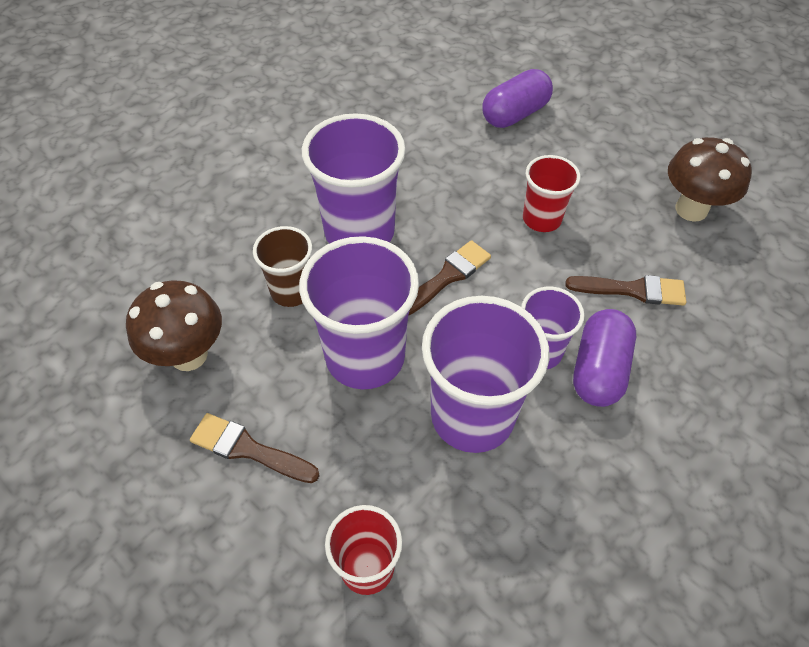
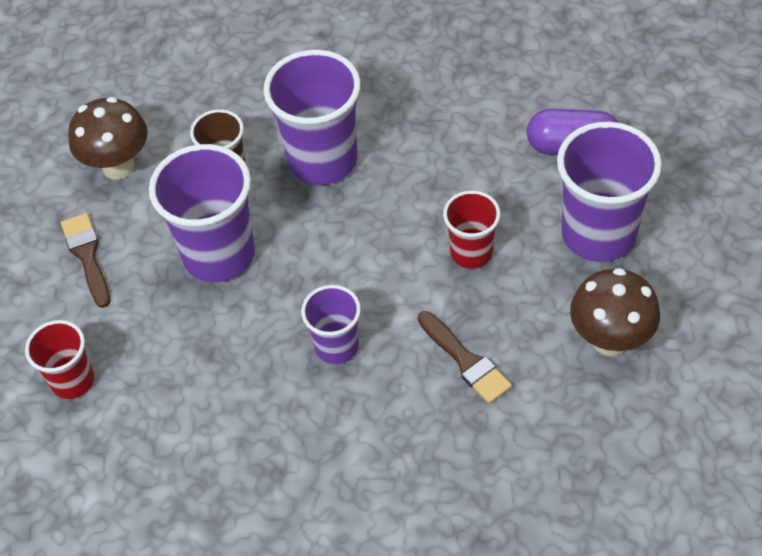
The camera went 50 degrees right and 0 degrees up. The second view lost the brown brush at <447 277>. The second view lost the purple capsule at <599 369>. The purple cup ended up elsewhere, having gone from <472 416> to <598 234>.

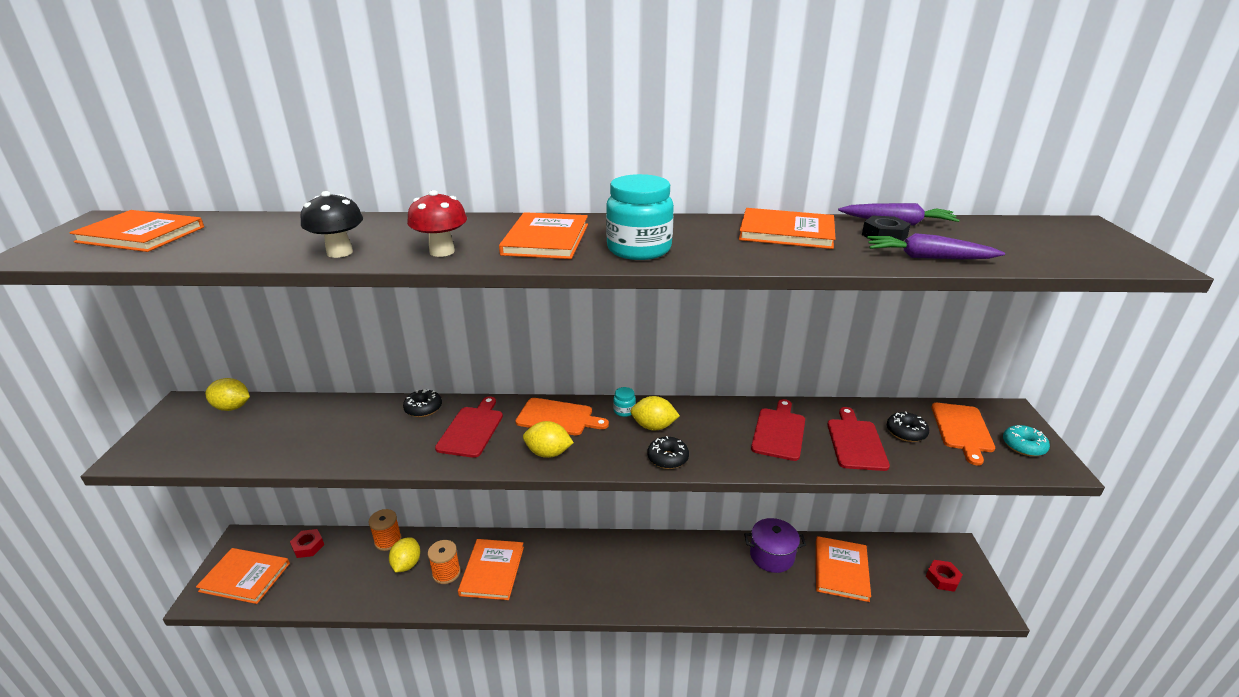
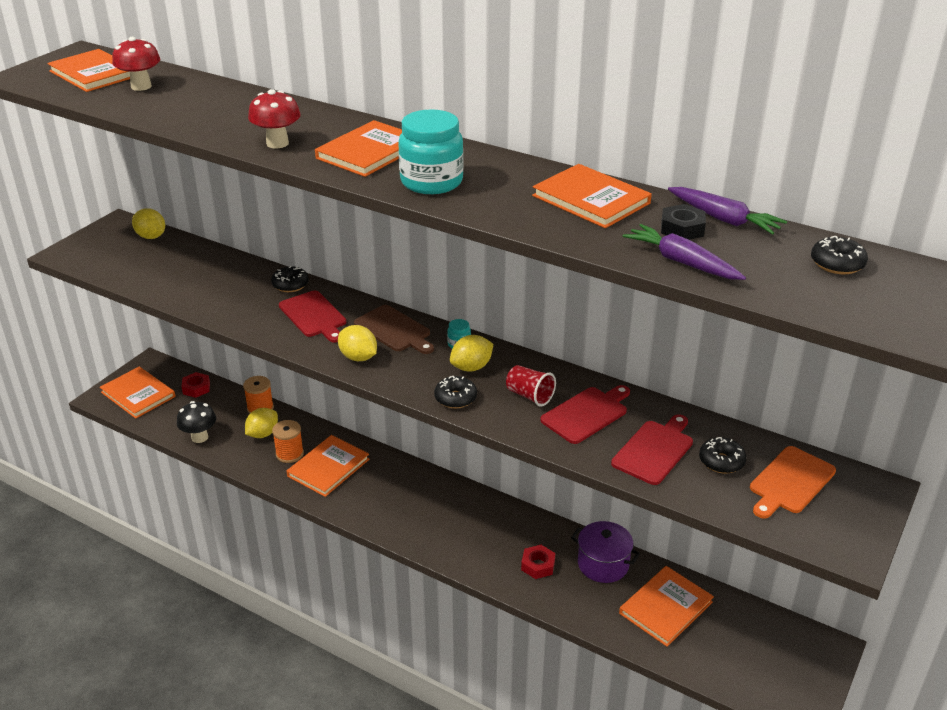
The camera went 30 degrees right and 5 degrees up. The second view lost the turquoise donut at <1023 446>. The second view gained the red mushroom at <141 86>. The second view gained the red cup at <529 396>. The second view gained the black donut at <837 264>. The black mushroom ended up elsewhere, having gone from <340 252> to <199 437>. The red nut ended up elsewhere, having gone from <942 578> to <538 565>. What was the orange cutting board at <558 417> turned into the brown cutting board at <394 330>. The red cutting board at <471 429> ended up facing another way, 105 degrees clockwise from before. The yellow lemon at <653 426> ended up facing another way, 75 degrees counterclockwise from before.

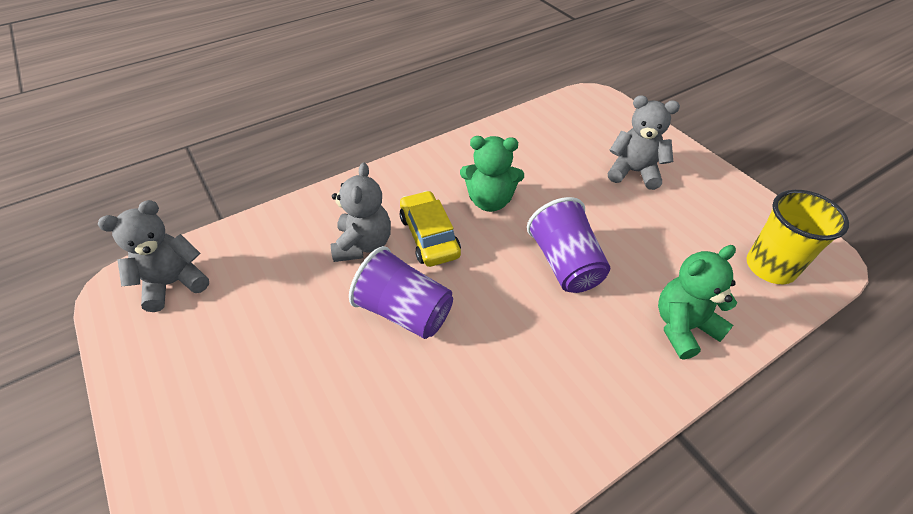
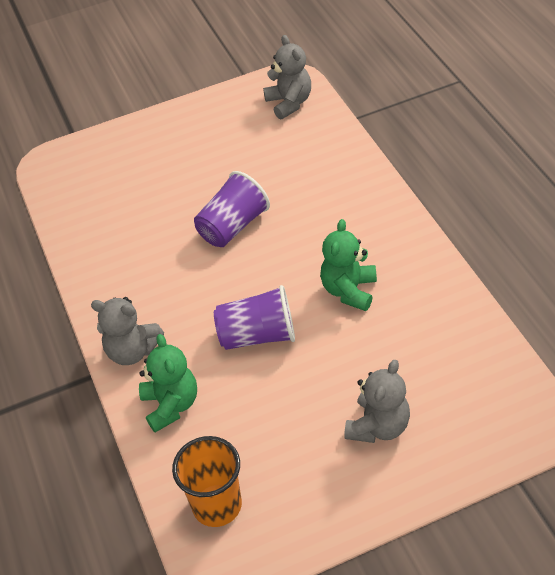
The camera went 105 degrees right and 0 degrees up. The second view lost the yellow car at <429 236>. The grey teddy bear ended up elsewhere, having gone from <363 244> to <132 351>. What was the yellow cup at <770 267> turned into the orange cup at <217 505>.

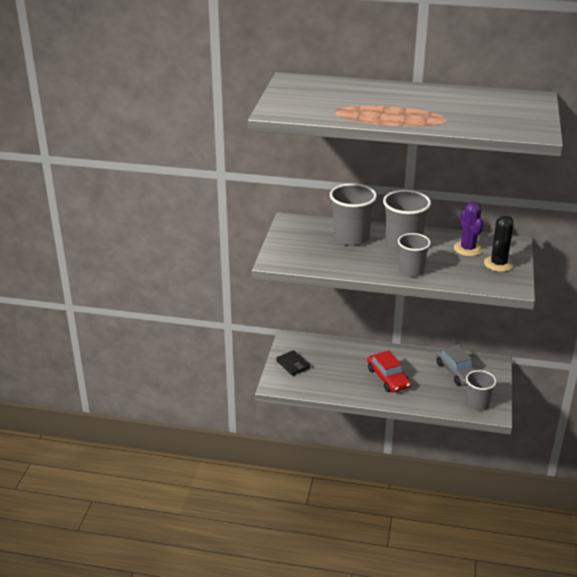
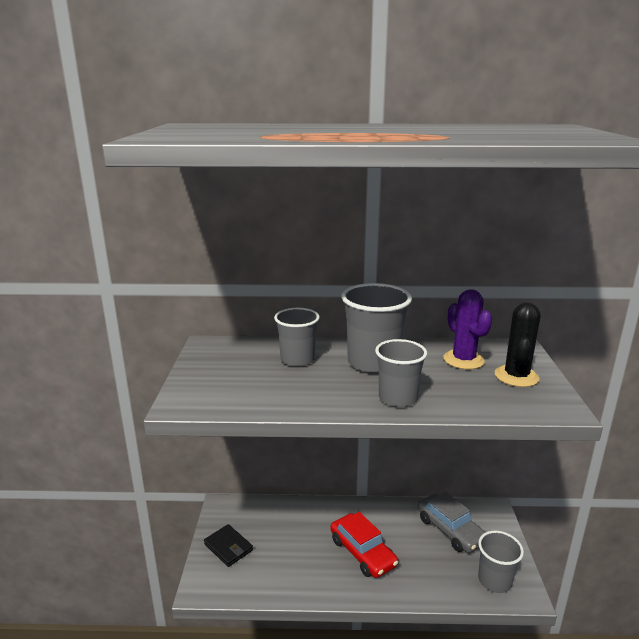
The camera went 10 degrees left and 10 degrees down. The size of the grey cup at <351 238> changed by a factor of 0.66.

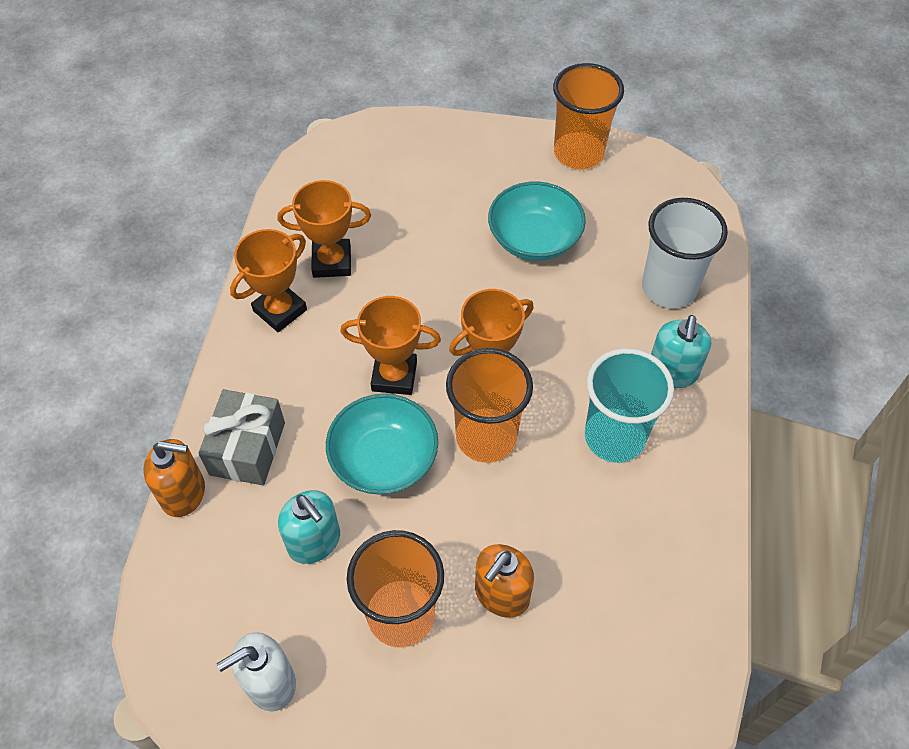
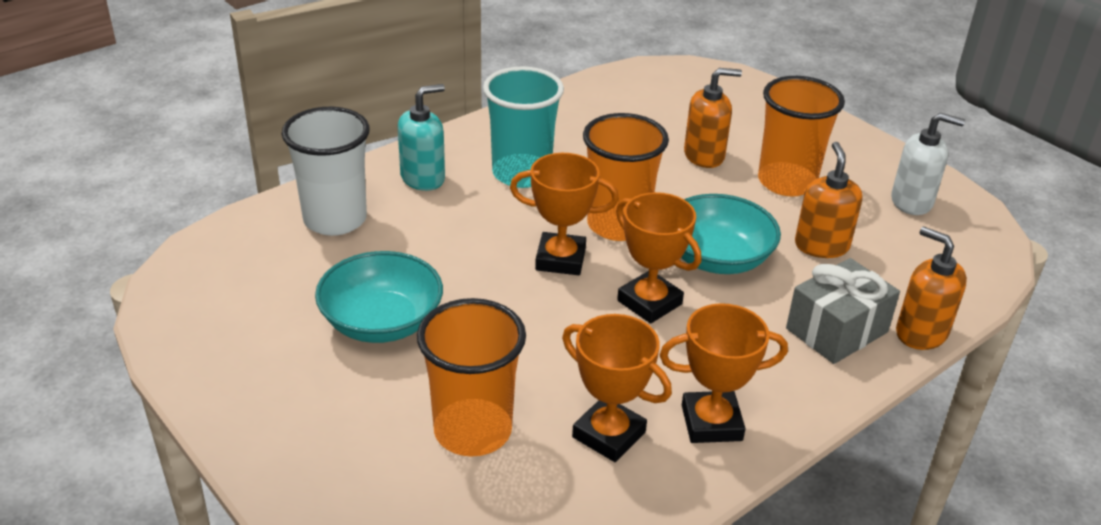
The camera went 140 degrees left and 20 degrees down. The orange cup ended up elsewhere, having gone from <578 153> to <472 431>. What was the turquoise soap dispenser at <314 541> turned into the orange soap dispenser at <821 246>.

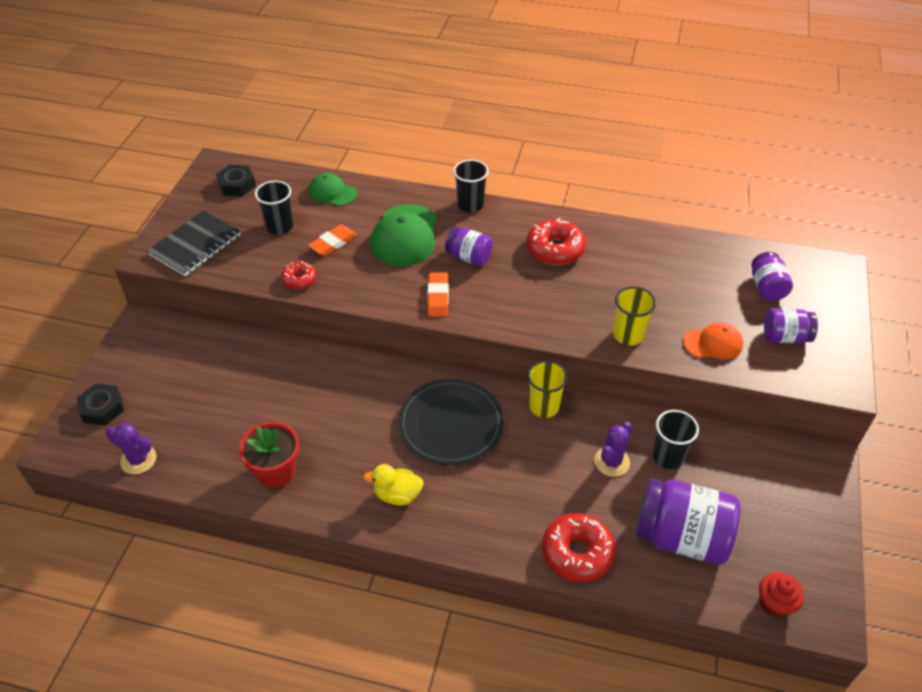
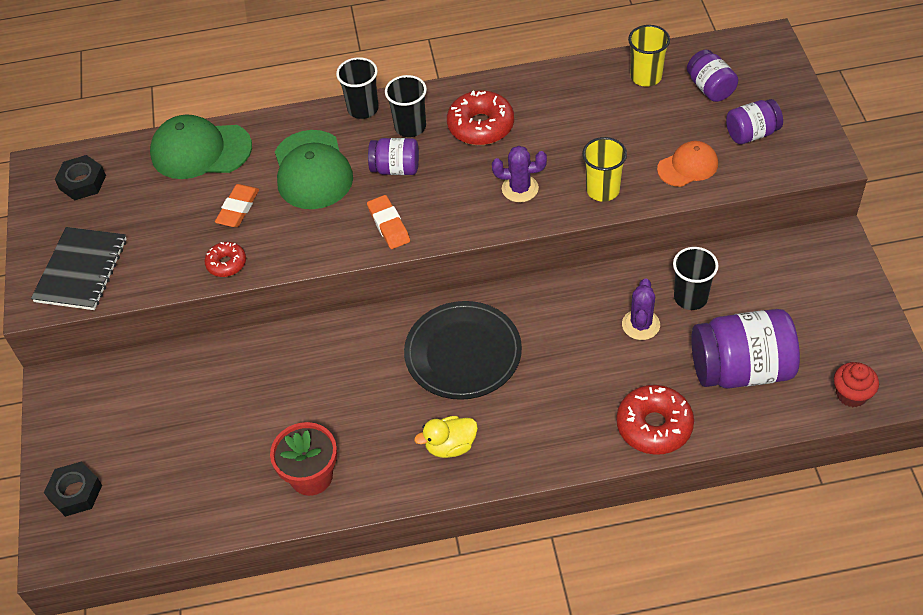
The camera went 20 degrees left and 5 degrees up. The purple cactus ended up elsewhere, having gone from <138 459> to <520 189>. The black cup ended up elsewhere, having gone from <279 226> to <410 127>. The yellow cup ended up elsewhere, having gone from <544 406> to <646 77>. The size of the green cap at <332 192> changed by a factor of 1.67.

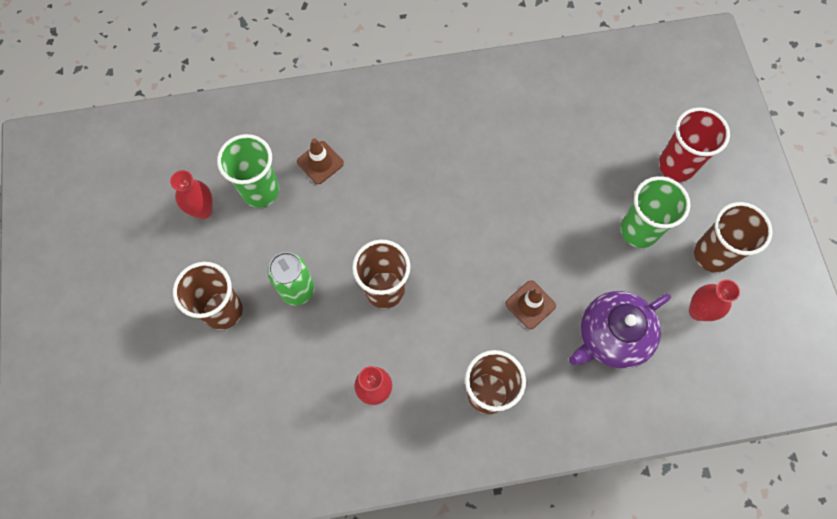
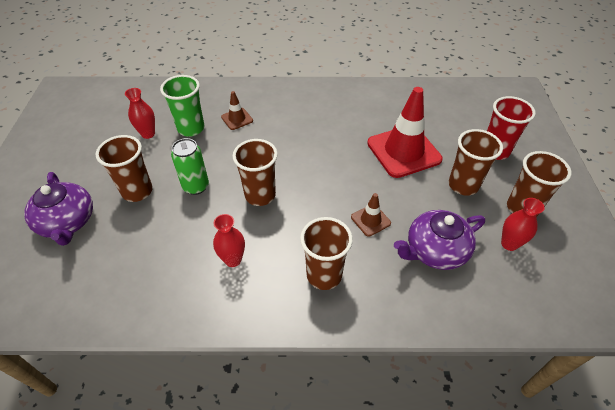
The camera went 10 degrees right and 20 degrees down. The second view gained the purple teapot at <67 222>. The second view gained the red traffic cone at <403 151>. What was the green cup at <639 230> turned into the brown cup at <463 185>.

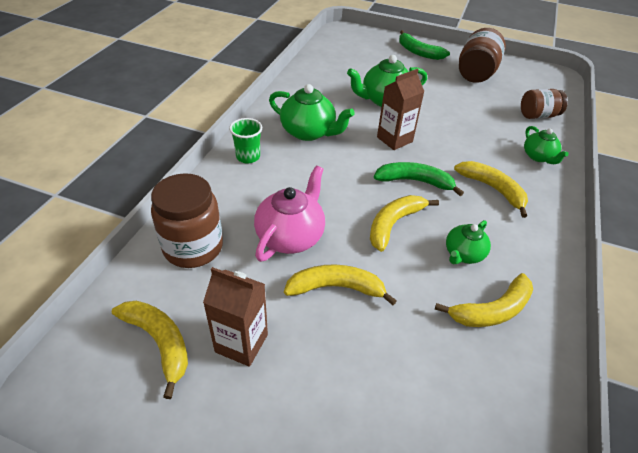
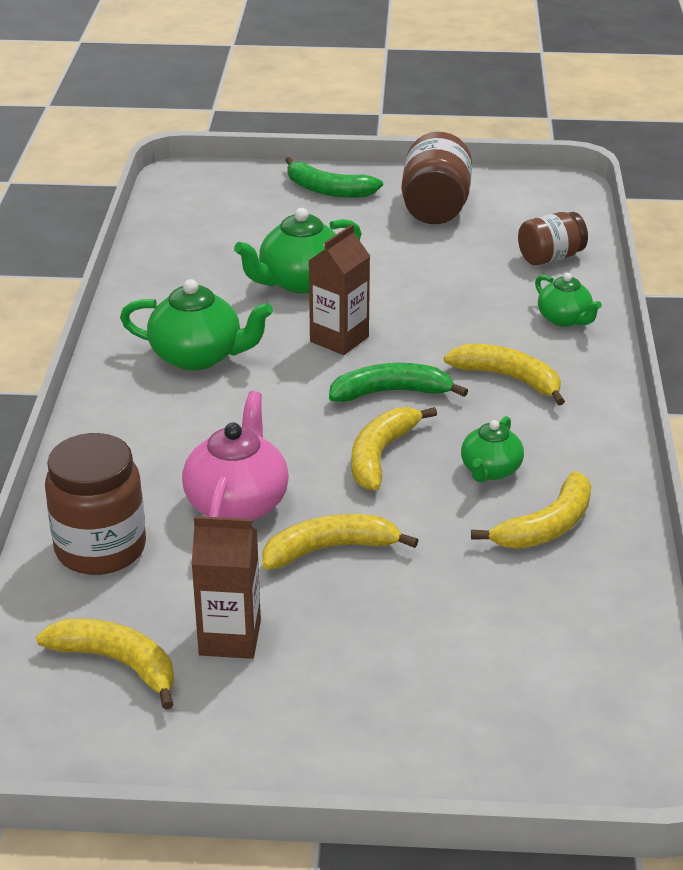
The camera went 15 degrees left and 10 degrees down. The second view lost the green cup at <248 157>.

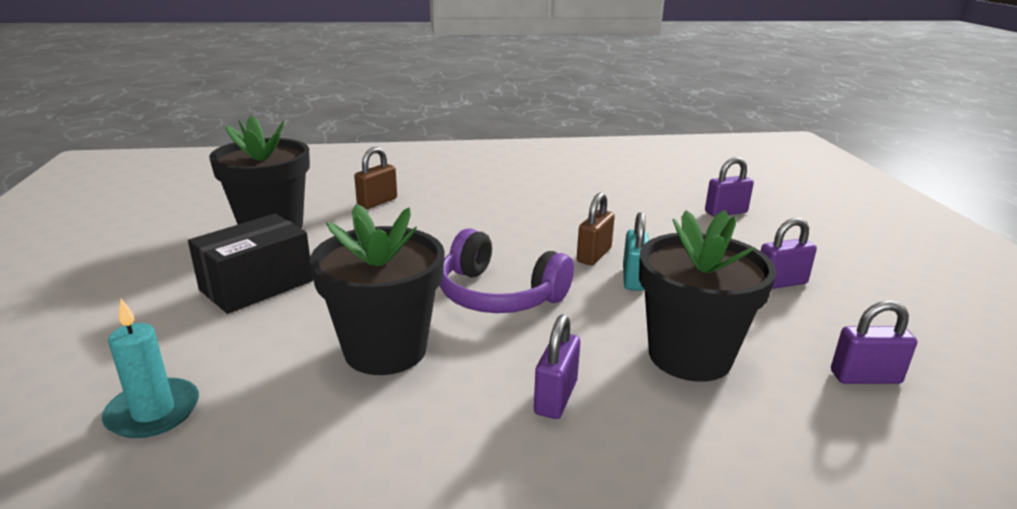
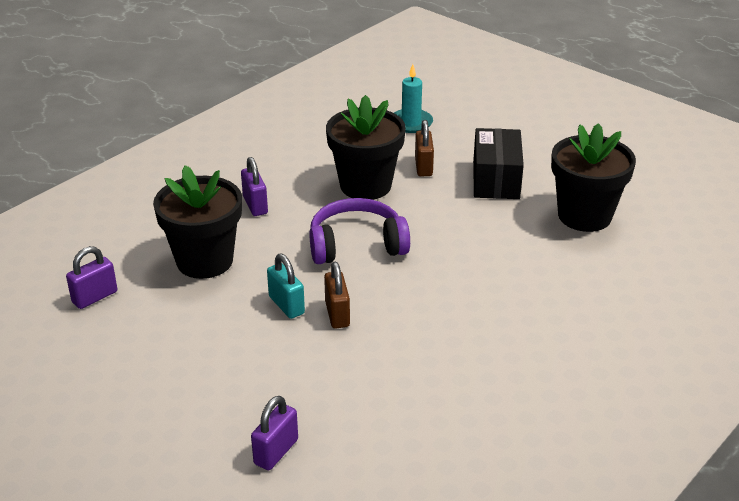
The camera went 140 degrees right and 10 degrees up. The second view lost the purple padlock at <780 283>. The brown padlock ended up elsewhere, having gone from <377 202> to <423 167>.

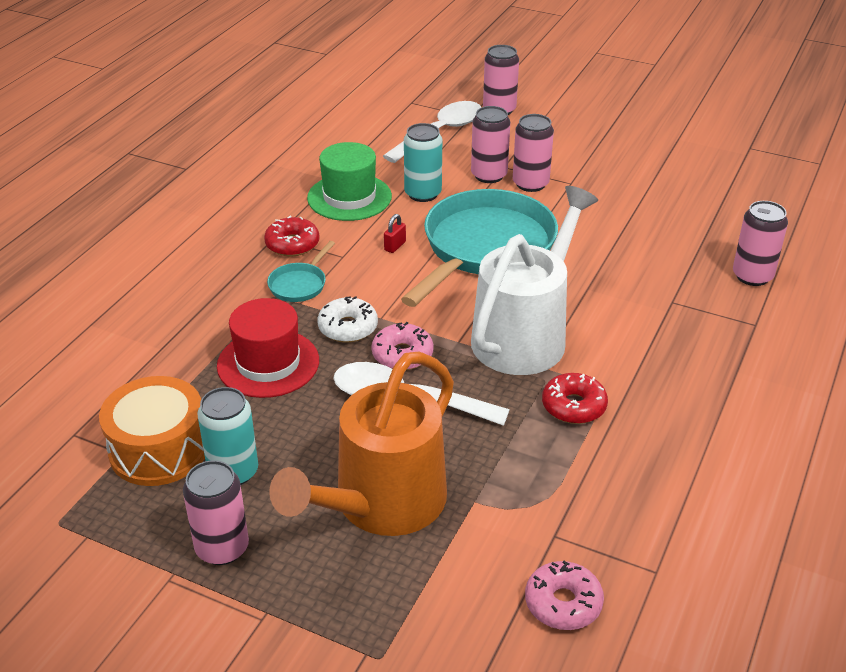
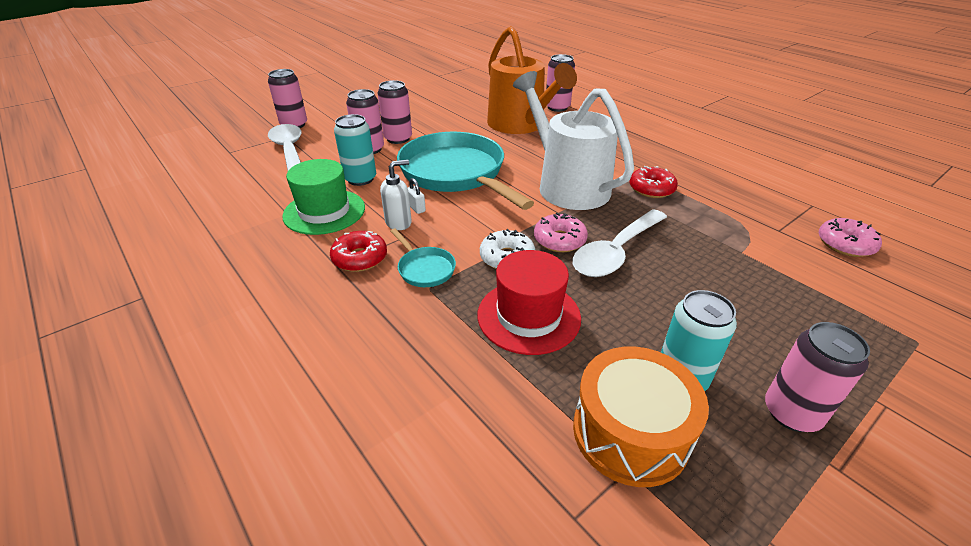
The camera went 65 degrees left and 0 degrees up. The second view gained the white soap dispenser at <399 222>. The orange watering can ended up elsewhere, having gone from <381 505> to <520 125>. What was the red padlock at <395 246> turned into the white padlock at <416 208>.

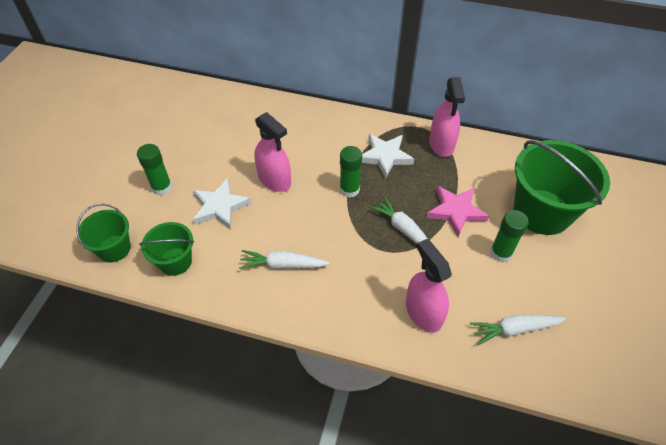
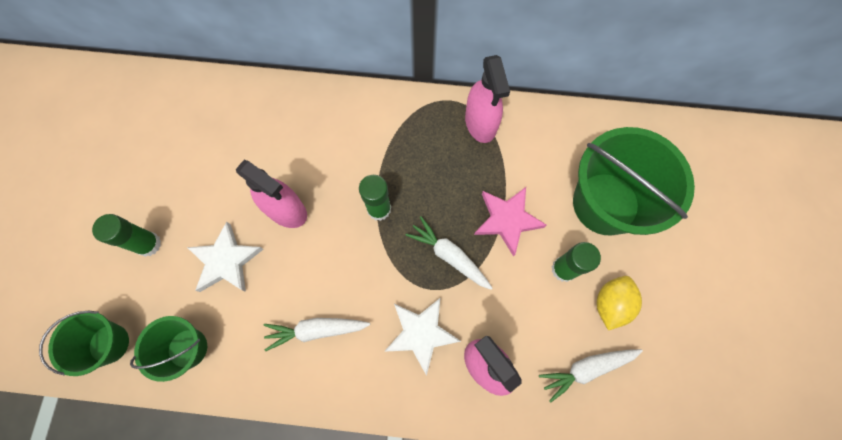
The camera went 10 degrees left and 20 degrees up. The second view gained the yellow lemon at <610 304>. The white star ended up elsewhere, having gone from <385 156> to <421 333>.

